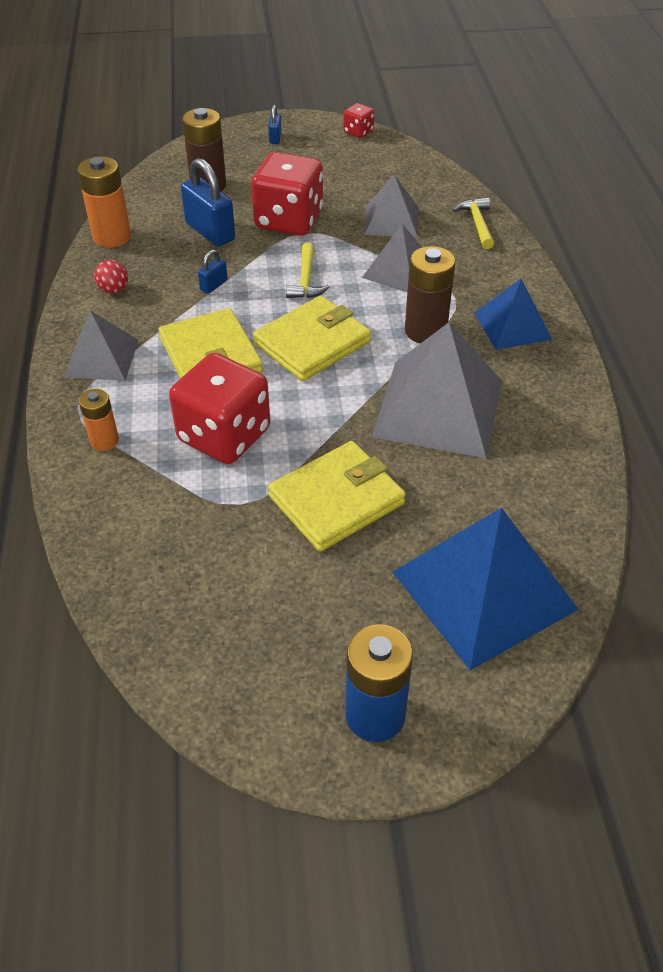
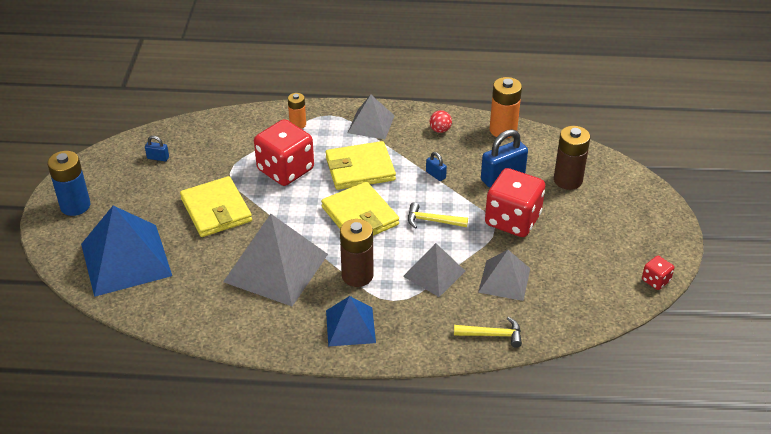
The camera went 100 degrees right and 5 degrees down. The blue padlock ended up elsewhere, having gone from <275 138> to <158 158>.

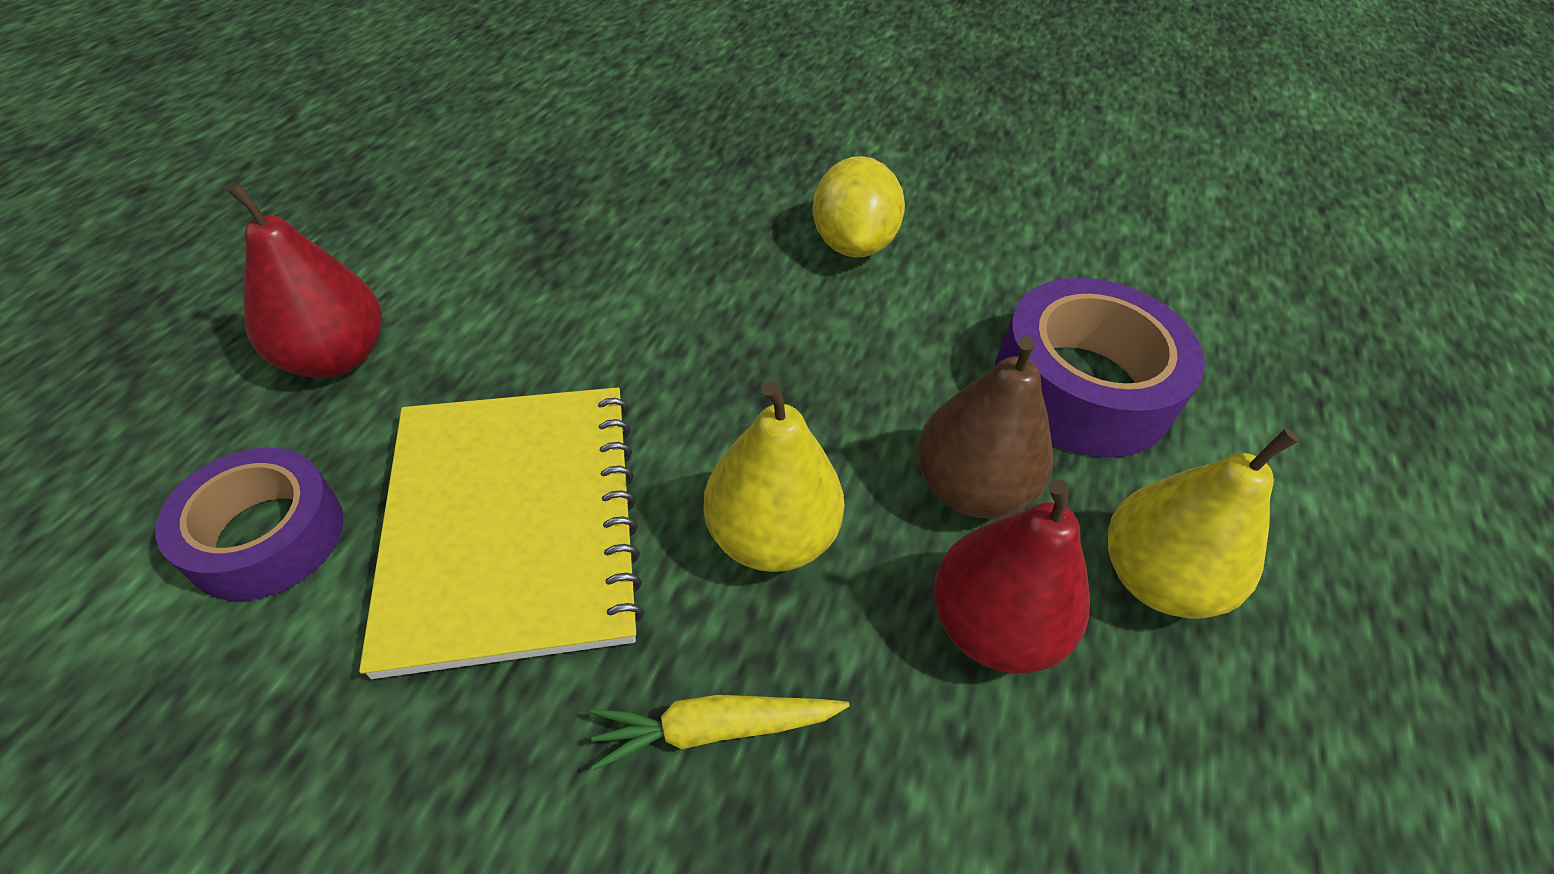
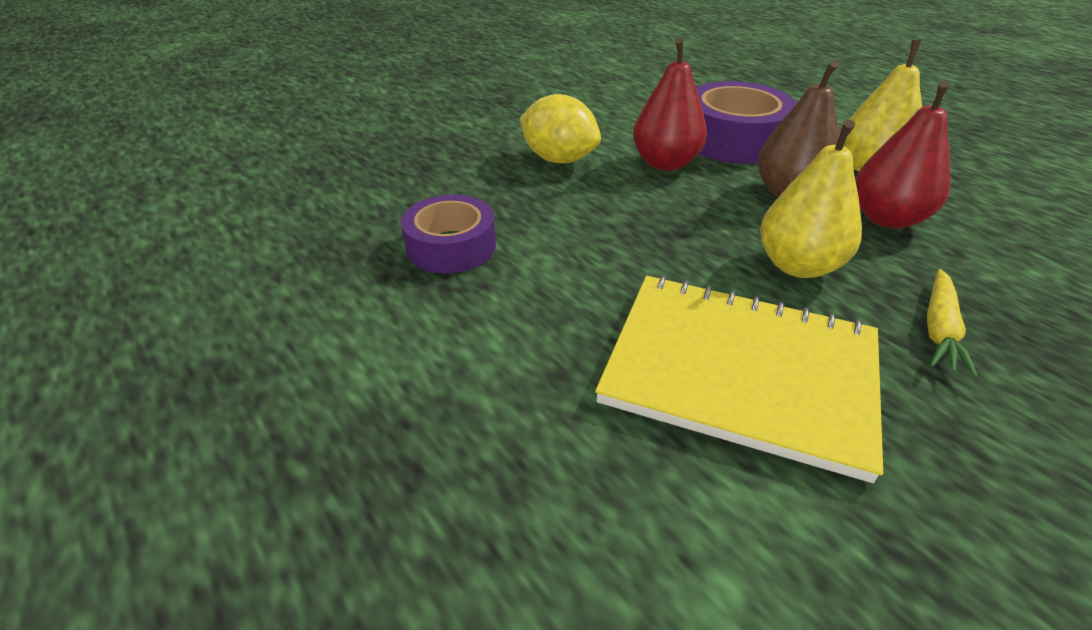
The camera went 55 degrees left and 10 degrees down. The purple tape ended up elsewhere, having gone from <266 536> to <451 246>. The red pear ended up elsewhere, having gone from <336 357> to <665 163>.

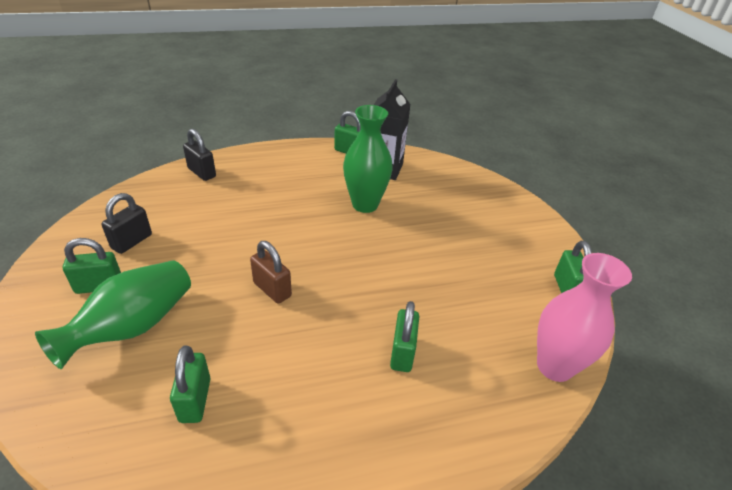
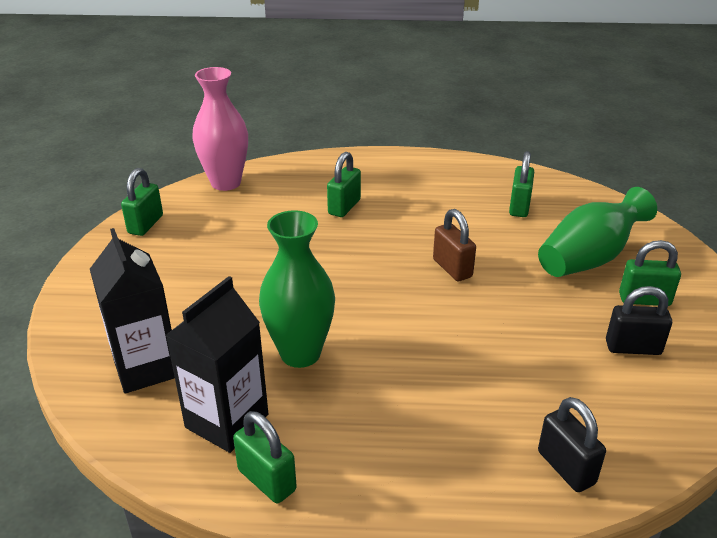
The camera went 160 degrees left and 5 degrees down. The second view gained the black carton at <146 367>. The black padlock at <132 241> ended up facing another way, 45 degrees clockwise from before.

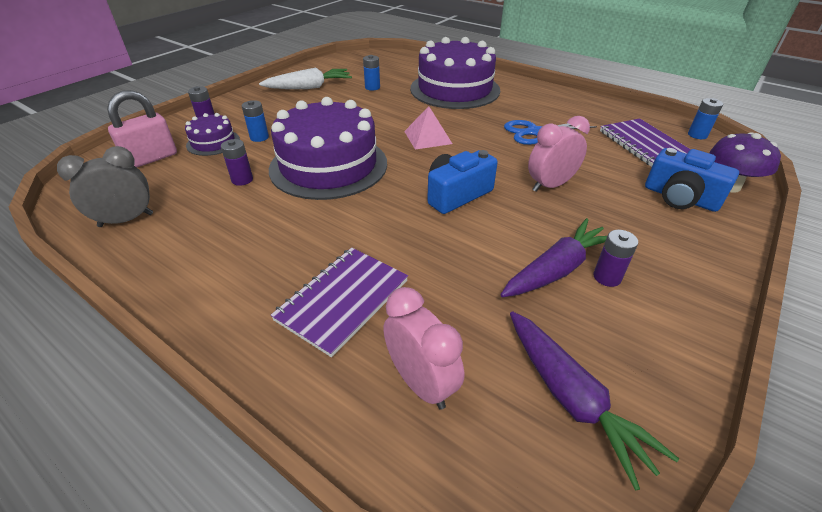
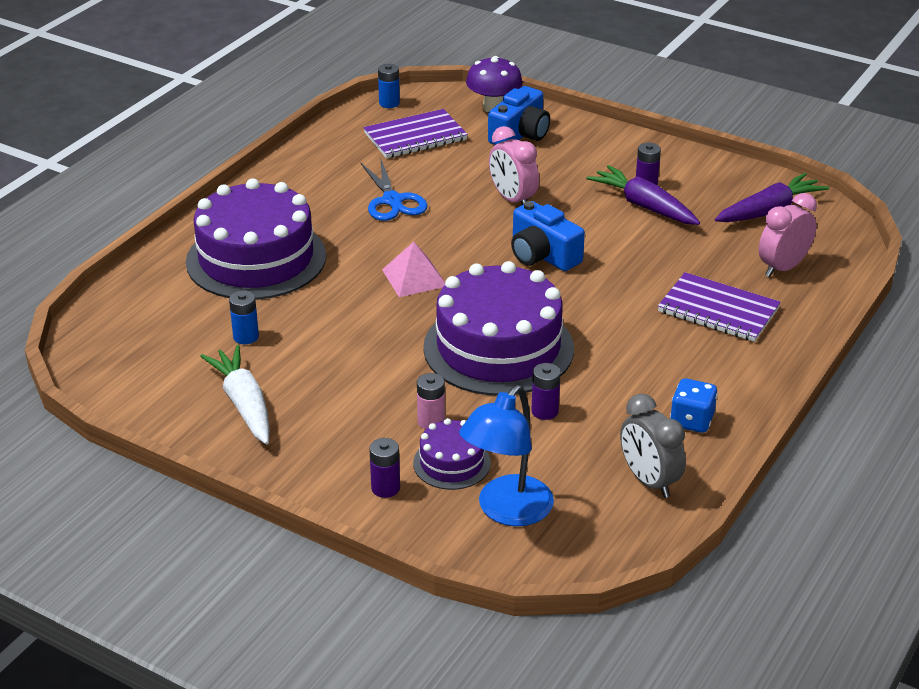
The camera went 95 degrees left and 5 degrees down. The second view gained the blue dice at <691 421>. Where the pink padlock stood at <151 158>, the blue lamp came to stand at <506 511>. What was the blue battery at <259 137> turned into the pink battery at <431 421>.

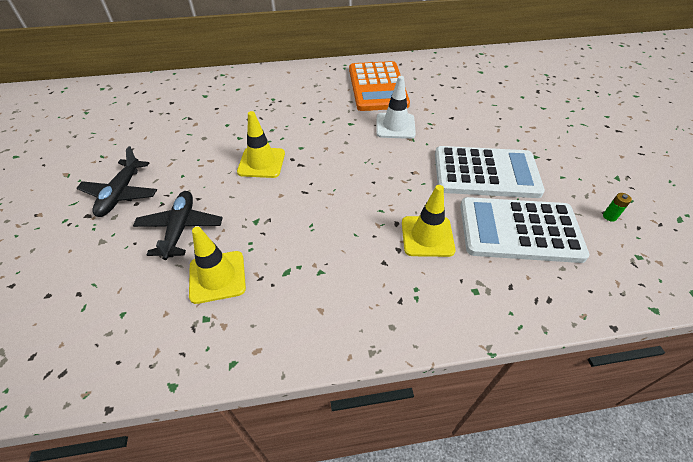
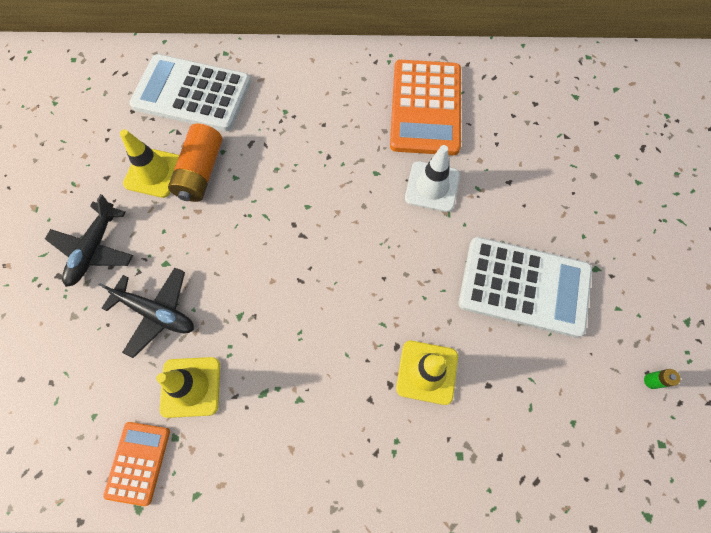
The camera went 10 degrees right and 20 degrees up. The second view gained the orange calculator at <138 462>. The second view gained the orange battery at <201 172>. The yellow traffic cone ended up elsewhere, having gone from <261 163> to <154 172>. The white calculator ended up elsewhere, having gone from <519 230> to <192 93>. The black plane at <180 228> ended up facing another way, 105 degrees clockwise from before.

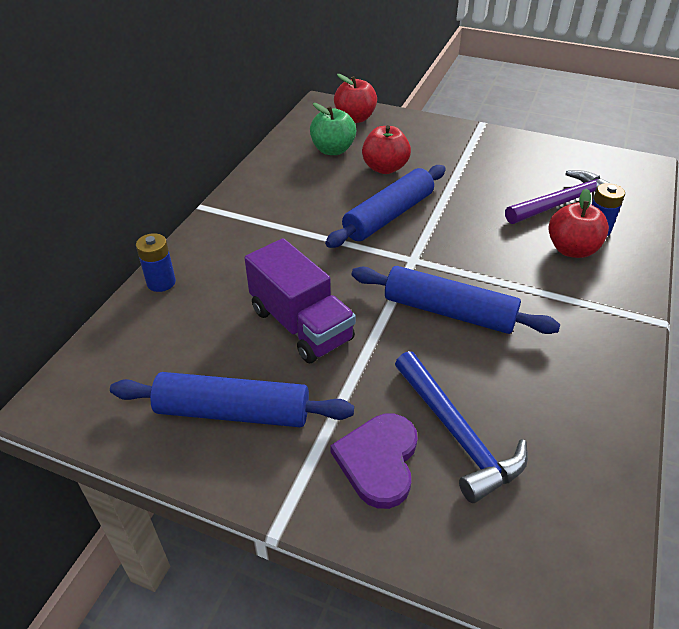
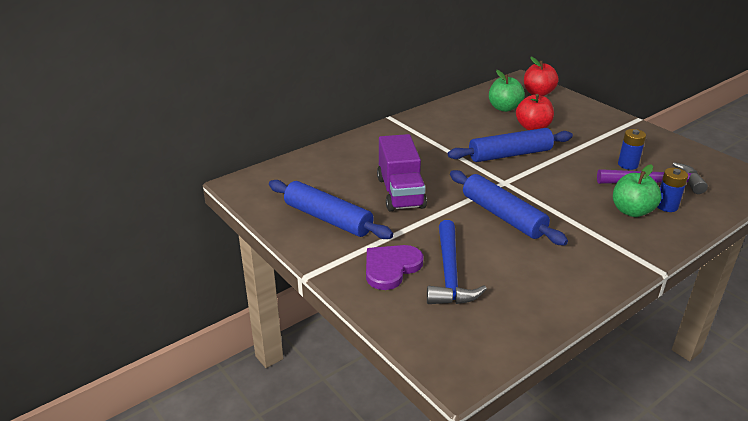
The camera went 30 degrees right and 10 degrees down. The blue battery ended up elsewhere, having gone from <161 282> to <628 164>. What was the red apple at <571 249> turned into the green apple at <632 211>.

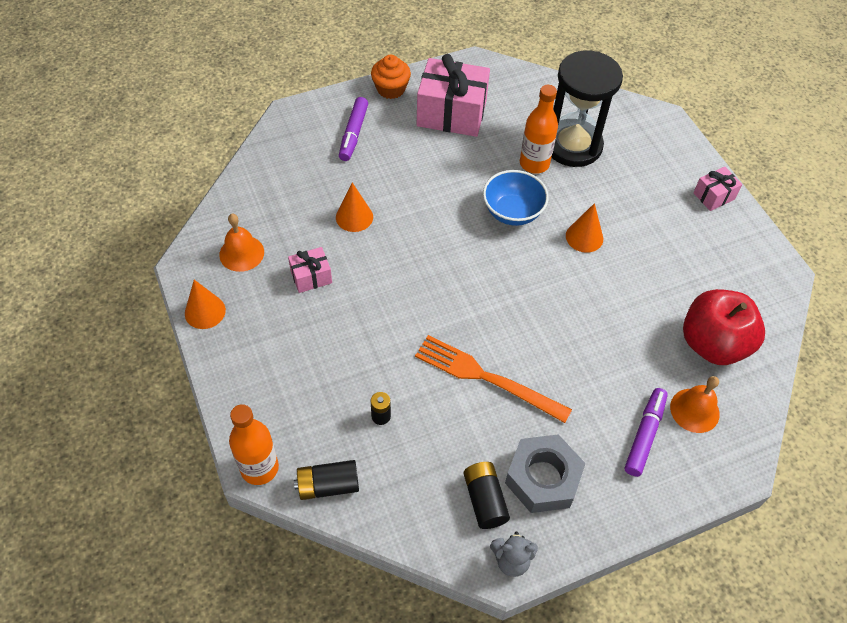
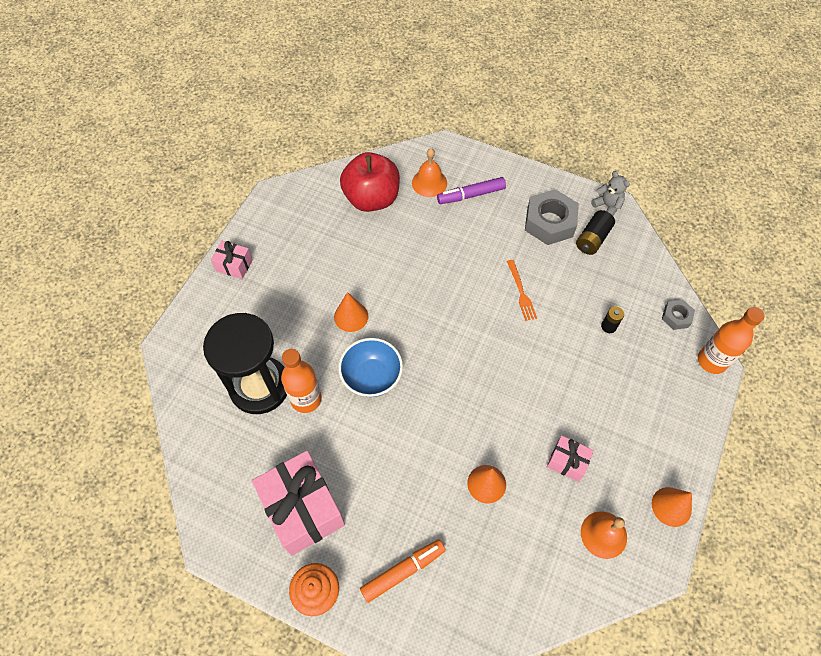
The camera went 130 degrees left and 5 degrees up. Where the black battery stood at <328 485>, the grey nut came to stand at <676 317>. What was the purple marker at <353 134> turned into the orange marker at <403 571>. The size of the orange fork at <487 378> changed by a factor of 0.53.

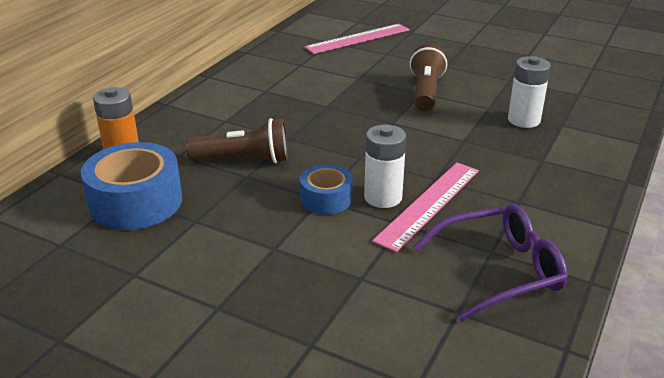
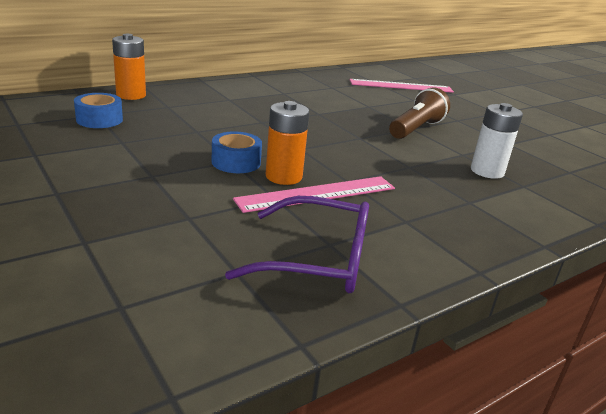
The camera went 25 degrees right and 5 degrees down. The second view lost the brown flashlight at <244 160>. What was the white battery at <383 197> turned into the orange battery at <283 176>. The size of the blue tape at <136 202> changed by a factor of 0.57.

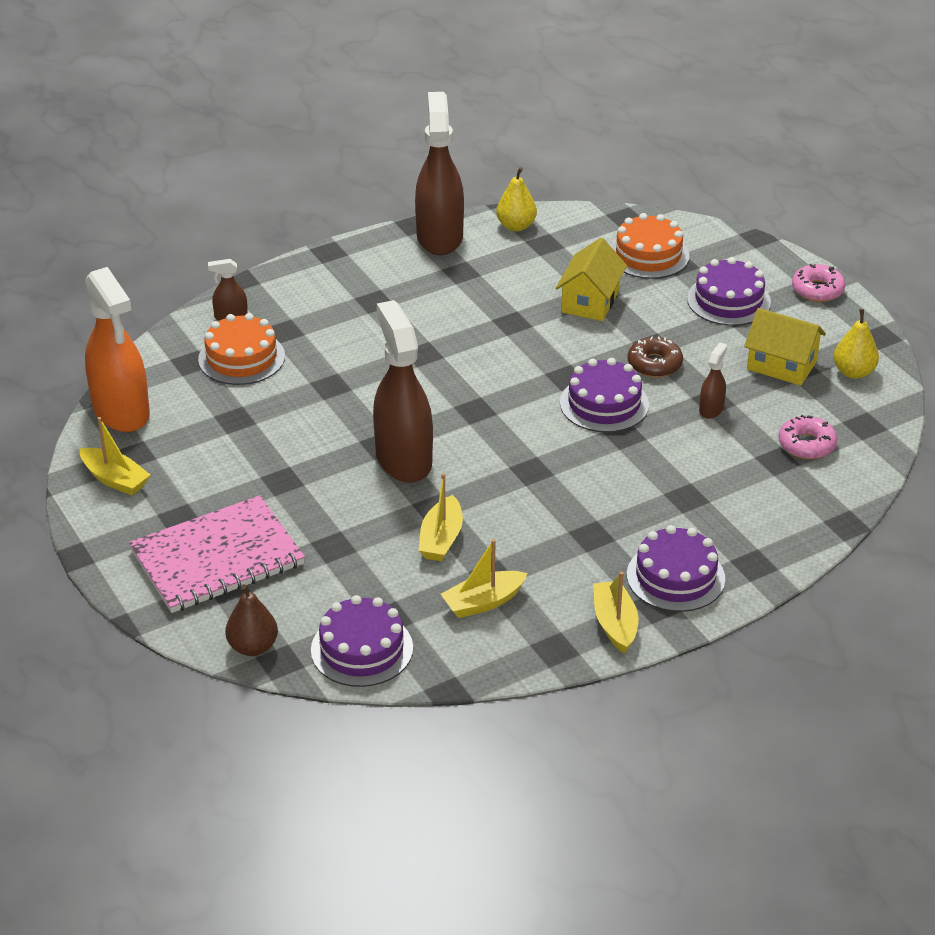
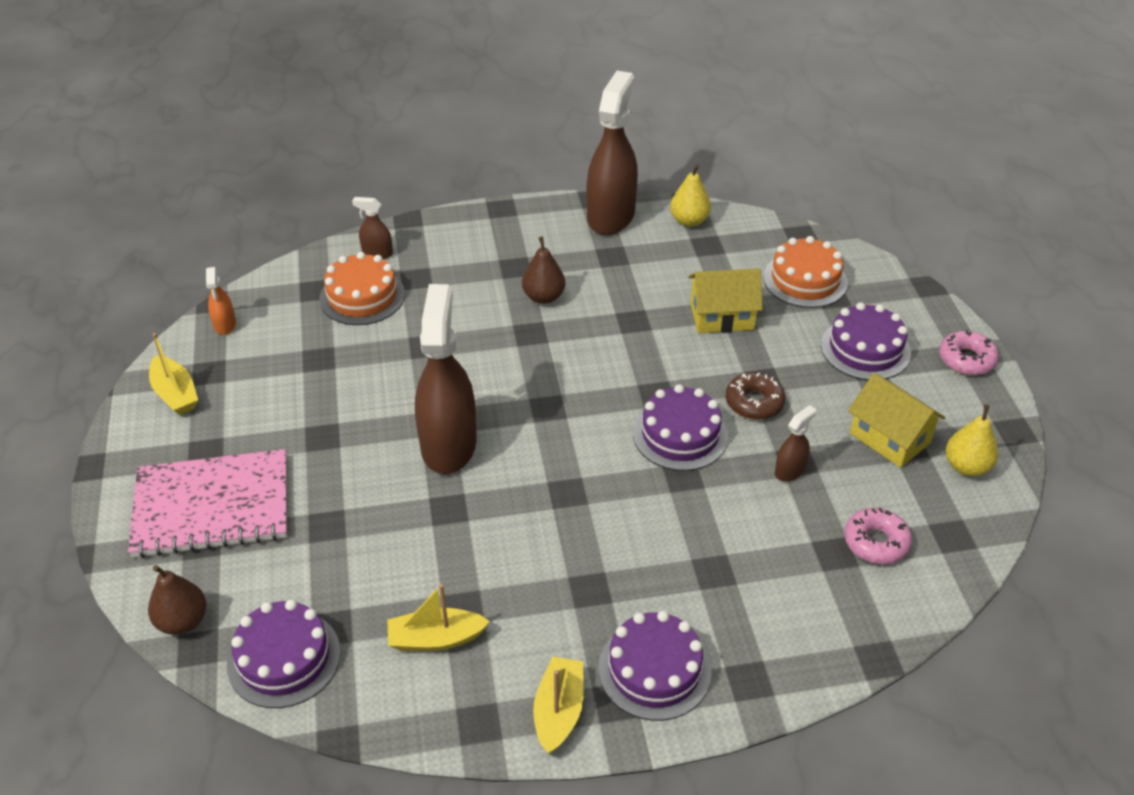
The camera went 20 degrees right and 5 degrees up. The second view lost the yellow boat at <441 539>. The second view gained the brown pear at <543 297>. The yellow house at <590 301> ended up facing another way, 45 degrees clockwise from before. The size of the orange spray bottle at <121 411> changed by a factor of 0.44.

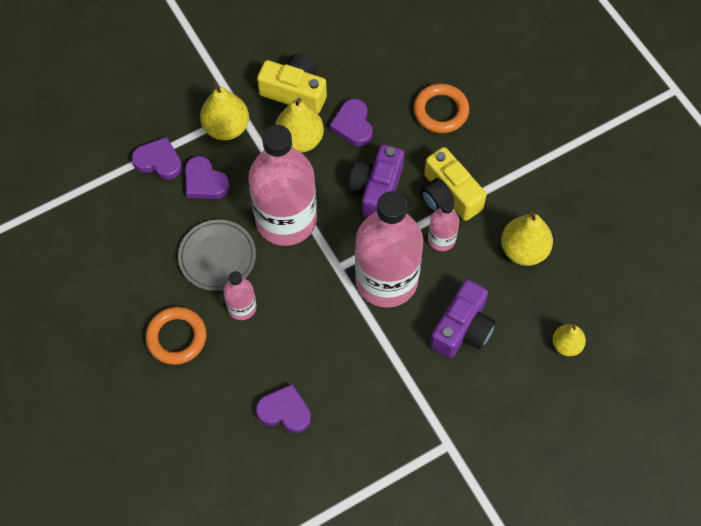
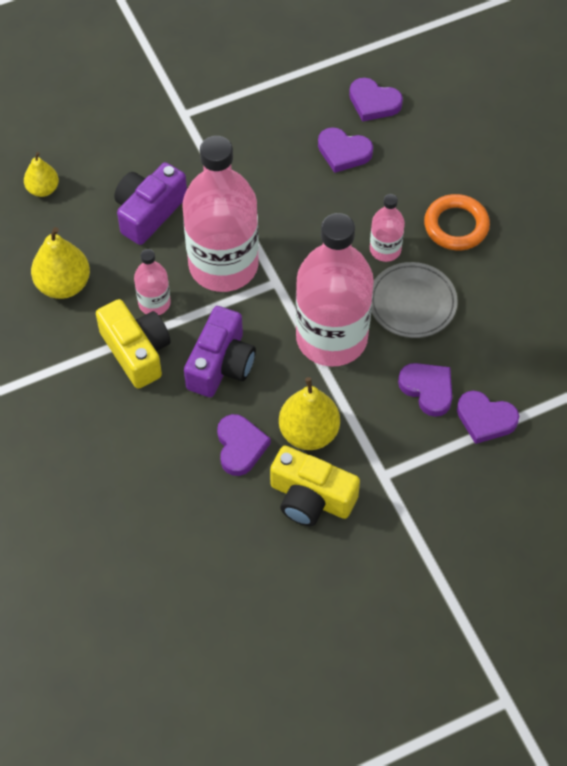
The camera went 175 degrees left and 5 degrees down. The second view lost the yellow pear at <226 127>. The second view lost the orange ring at <441 111>. The second view gained the purple heart at <373 102>.

